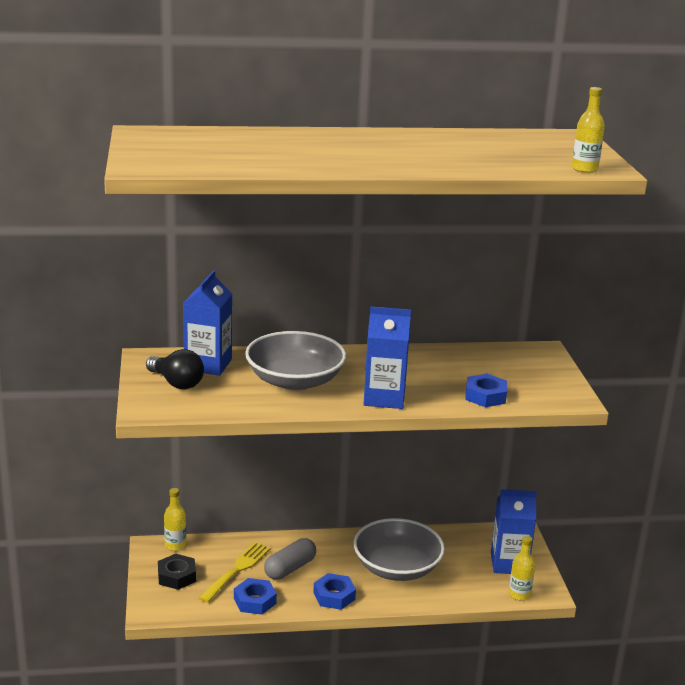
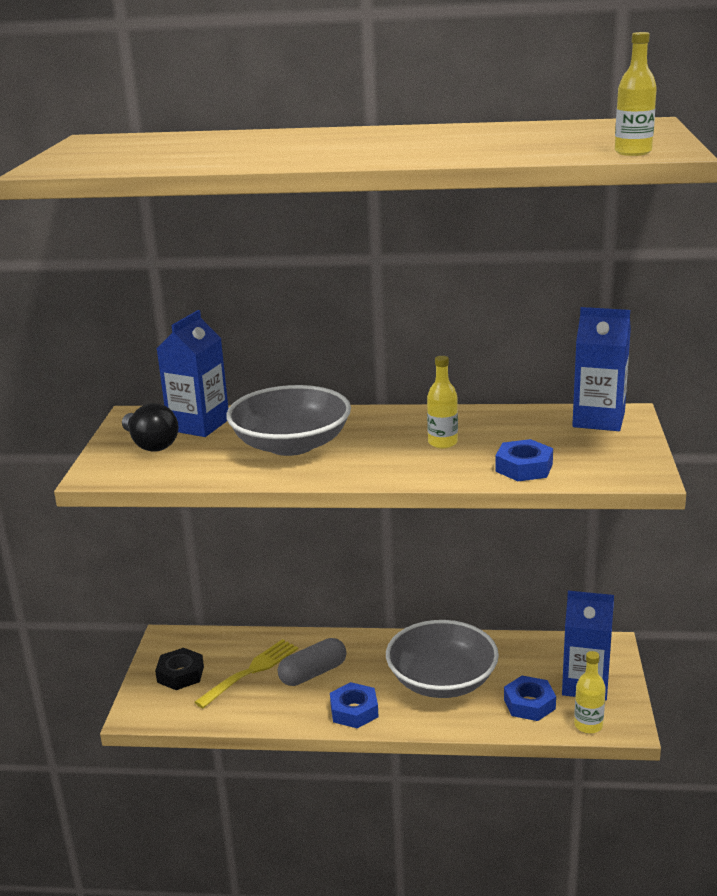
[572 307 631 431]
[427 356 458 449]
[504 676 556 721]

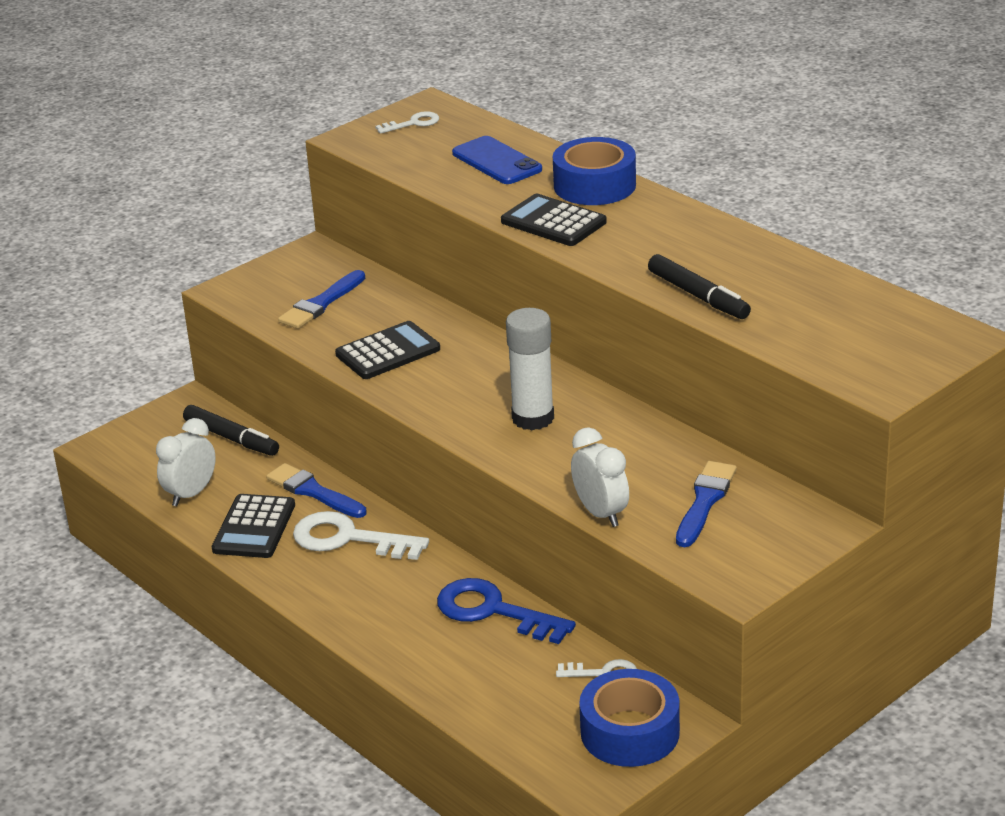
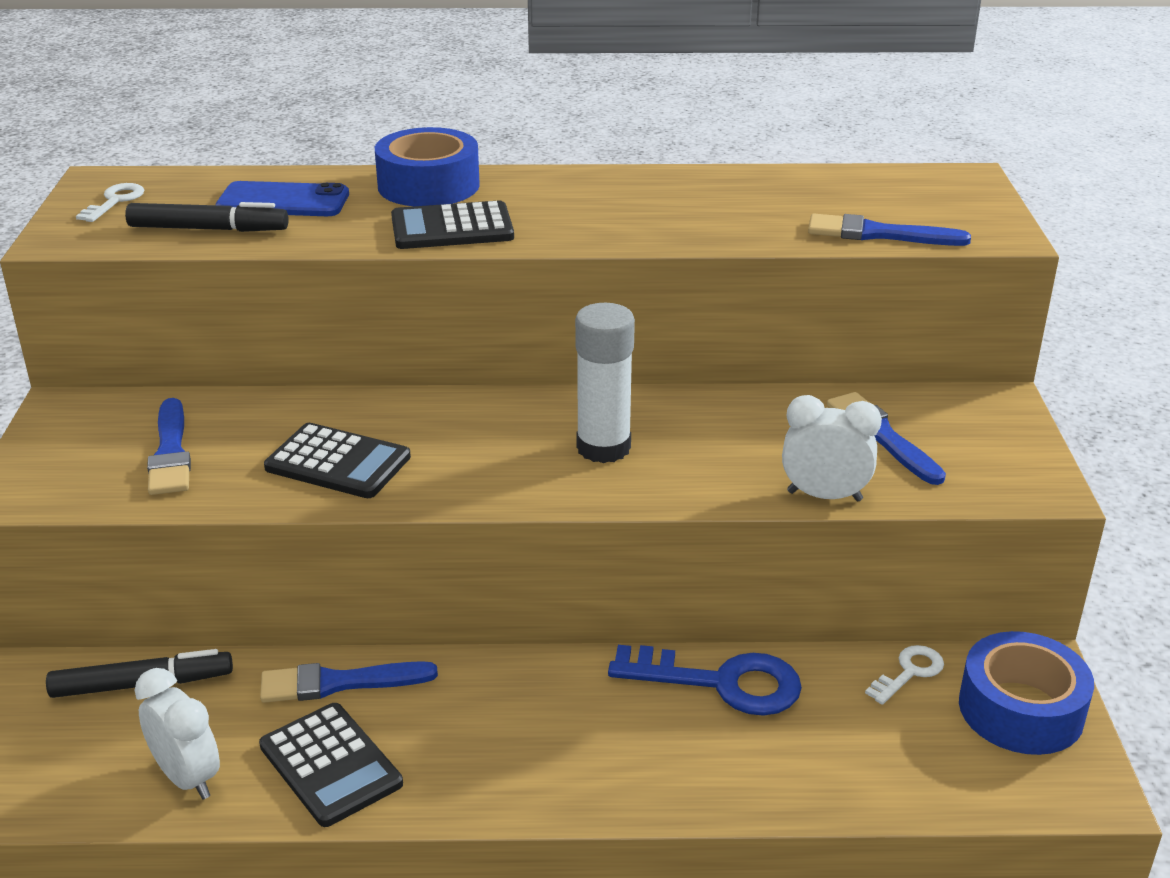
[125 202 289 232]
[264 423 411 498]
[135 668 220 799]
[293 511 429 560] (first image)
[608 645 802 716]
[808 214 971 246]

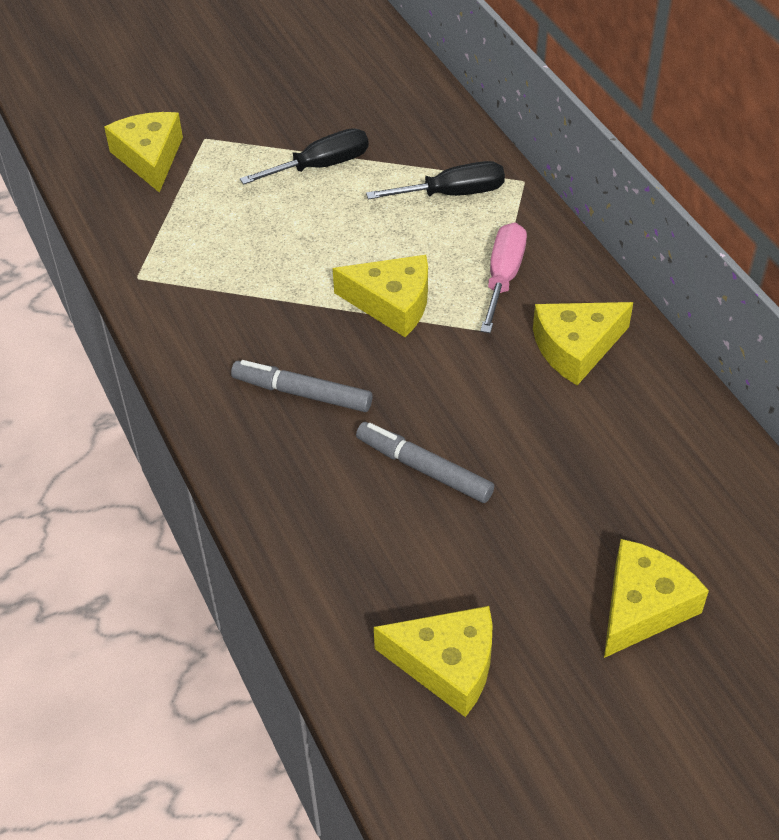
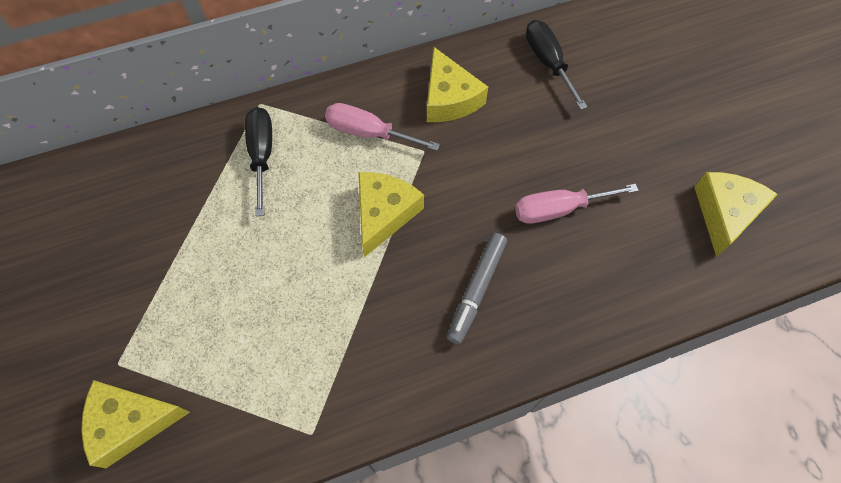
[526 20 587 110]
[515 184 639 224]
[604 539 709 658] (first image)

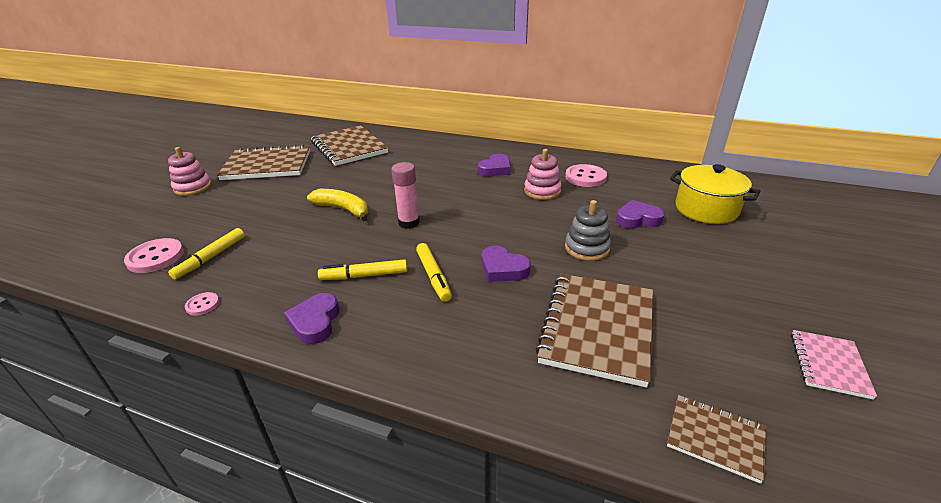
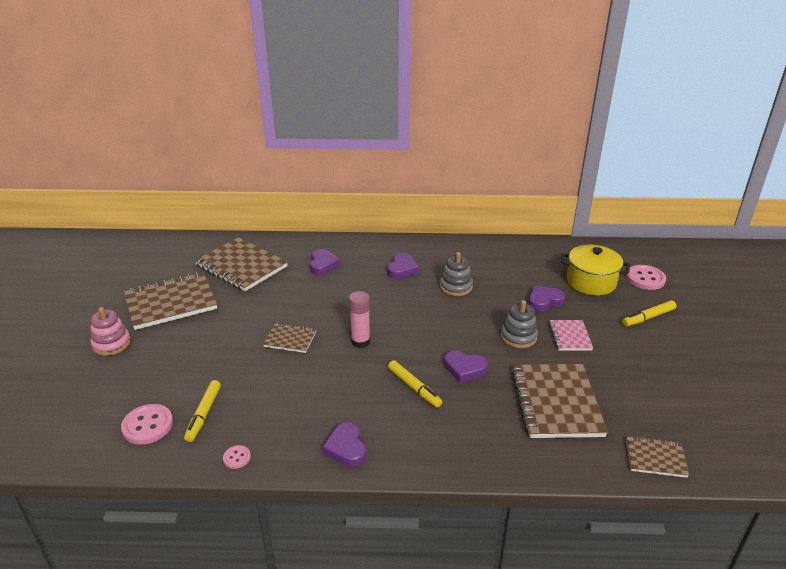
[440 252 473 296]
[626 265 666 290]
[263 323 316 353]
[622 300 676 326]
[549 320 593 351]
[310 249 340 275]

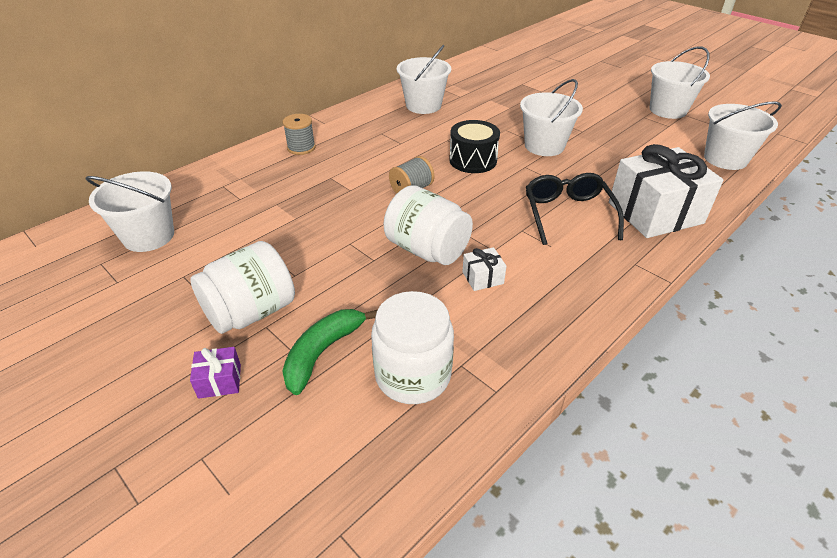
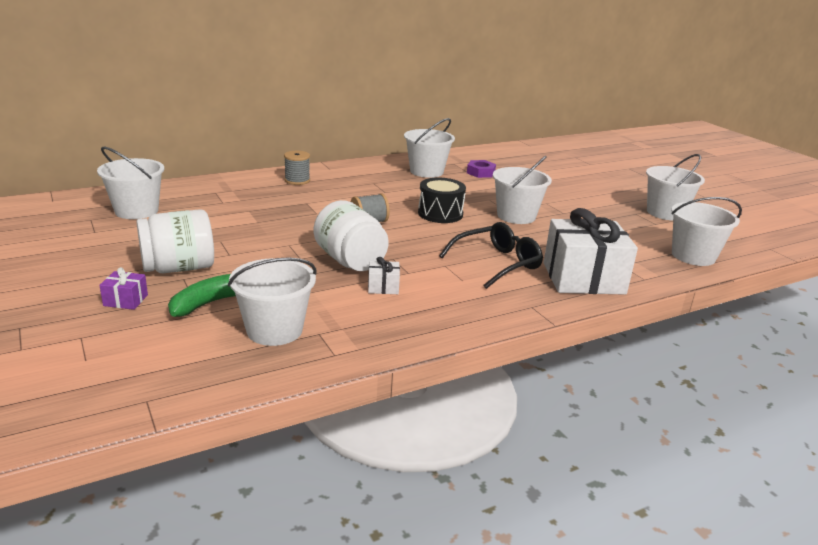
[439 222 543 289]
[228 257 317 346]
[467 160 496 178]

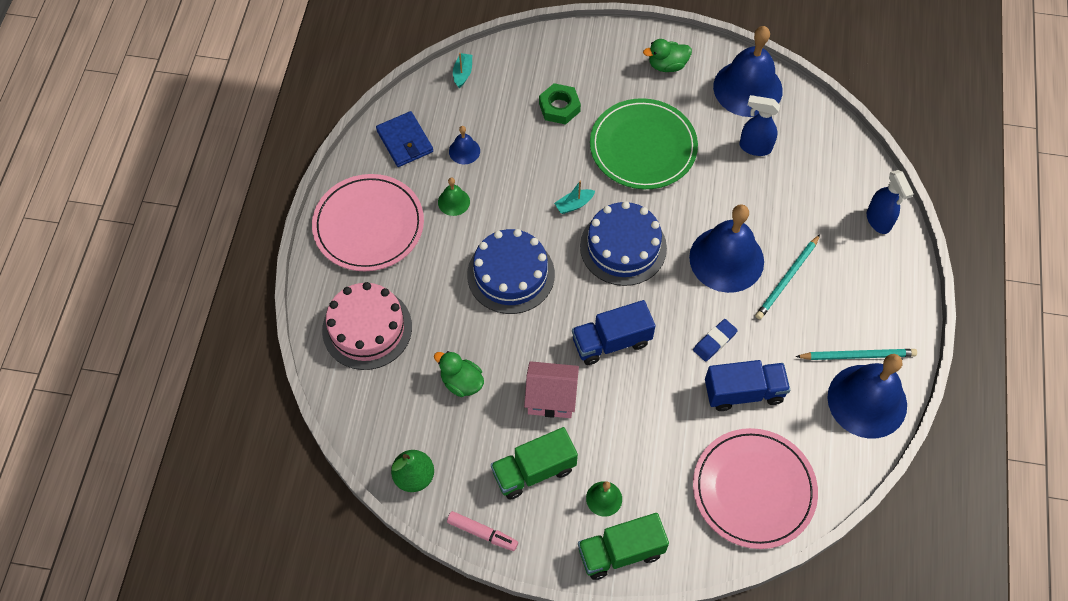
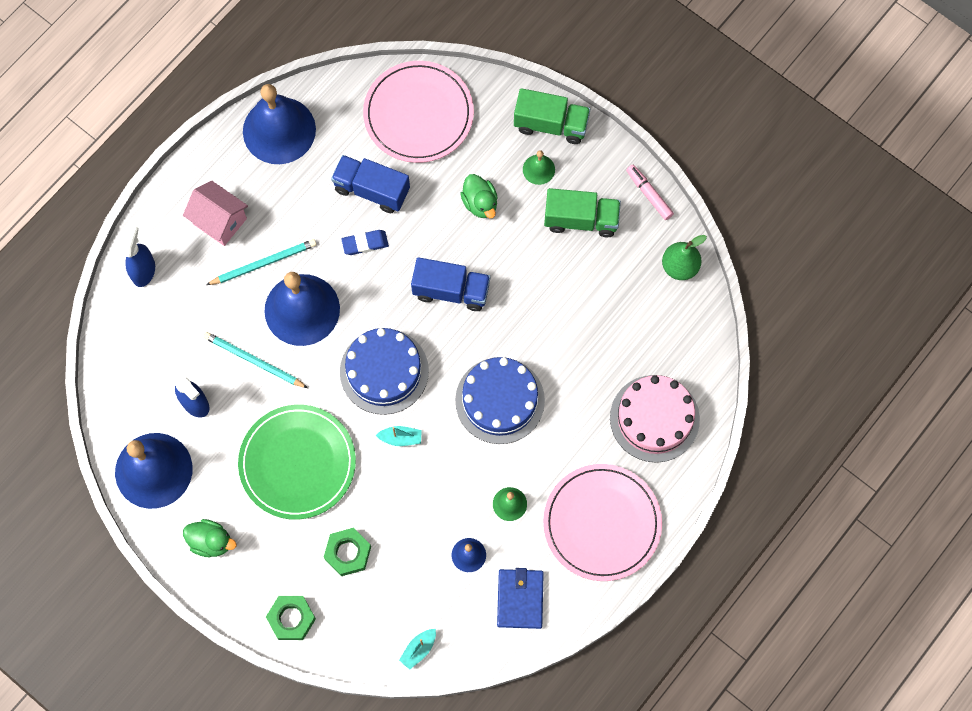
[203 332 308 388]
[460 174 498 218]
[183 181 248 246]
[266 596 316 640]

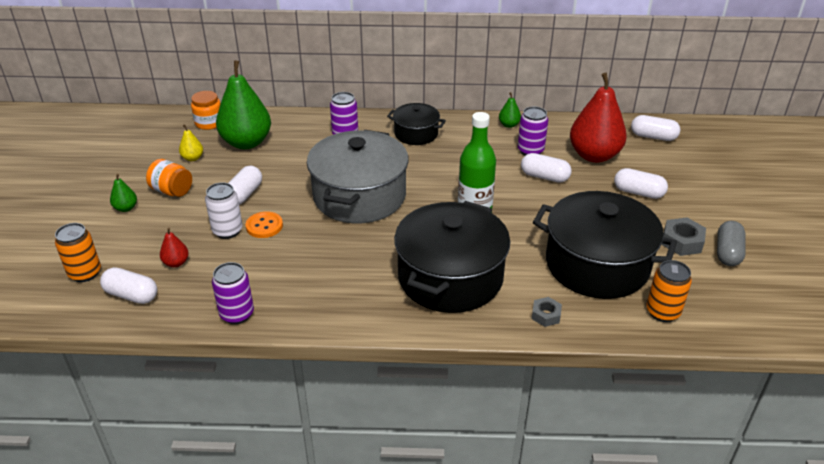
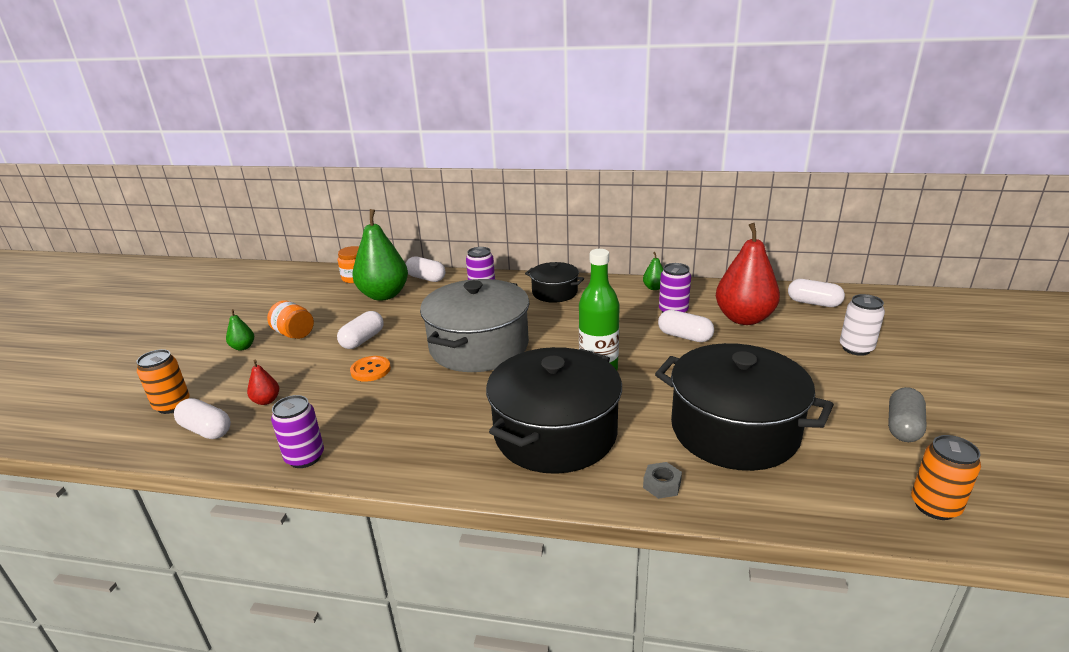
[179 124 203 161] (first image)
[405 256 445 282]
[840 294 885 356]
[662 218 706 256] (first image)
[911 435 981 520]

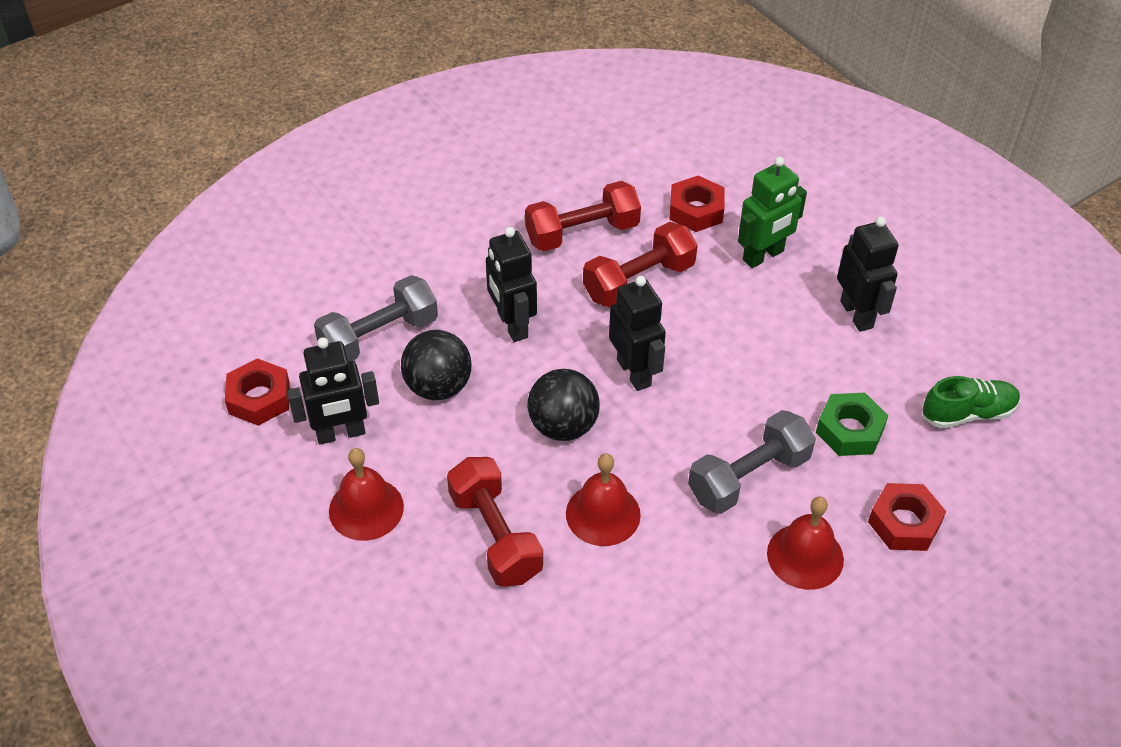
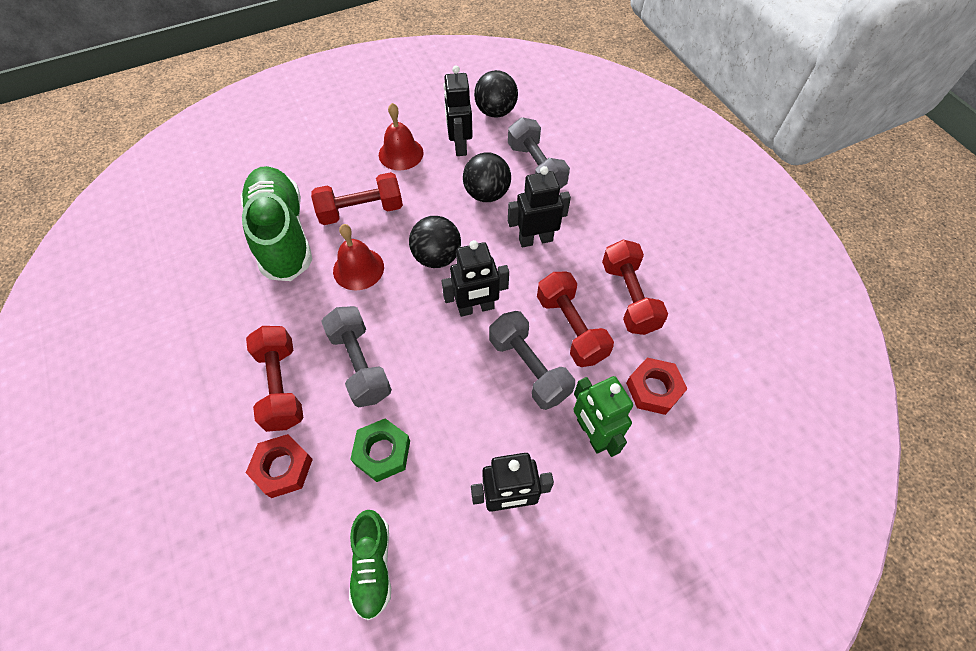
[474 70 518 118]
[246 326 304 432]
[240 166 312 281]
[489 311 575 410]

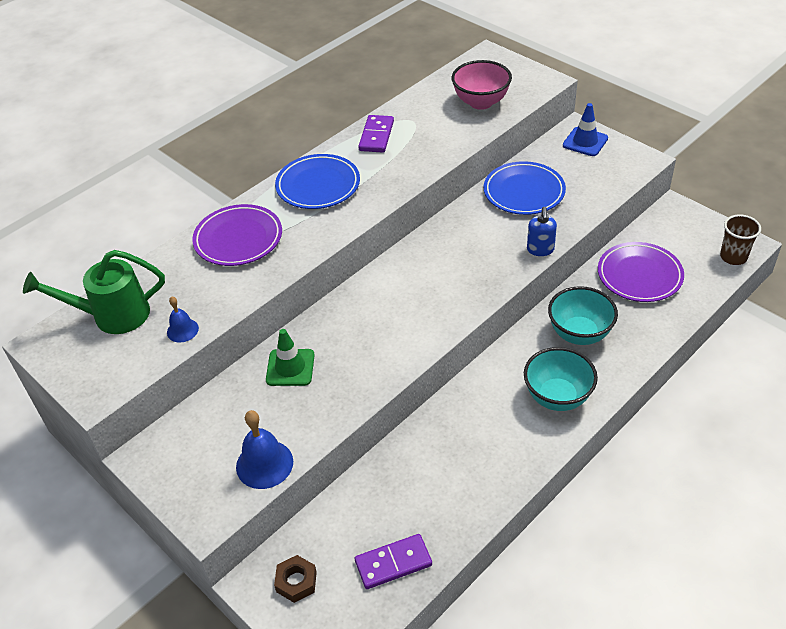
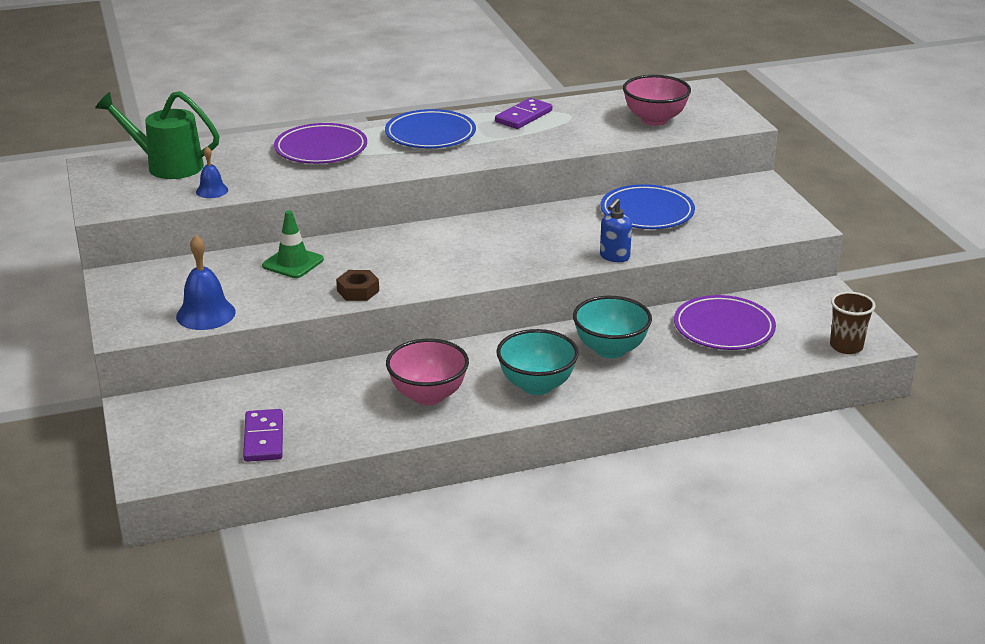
[563 103 608 156] (first image)
[243 409 283 462]
[336 270 379 301]
[386 338 469 405]

